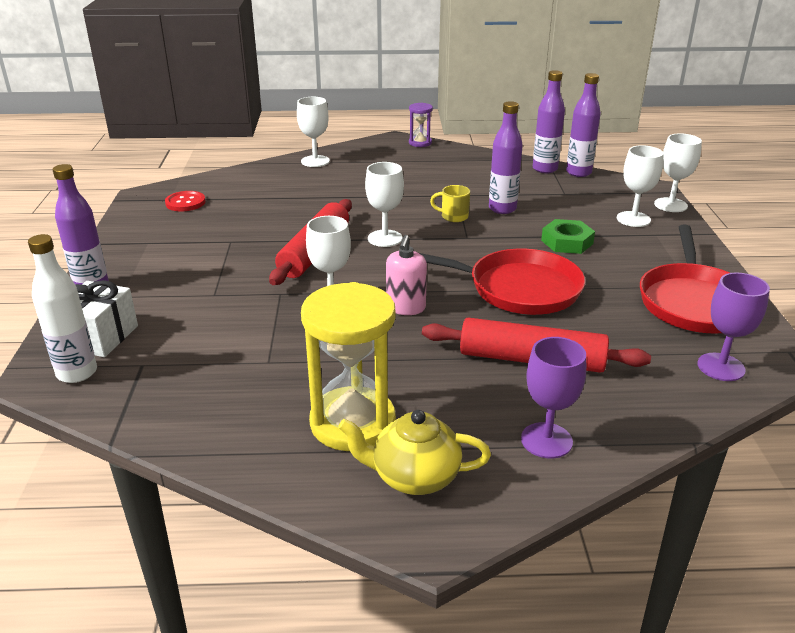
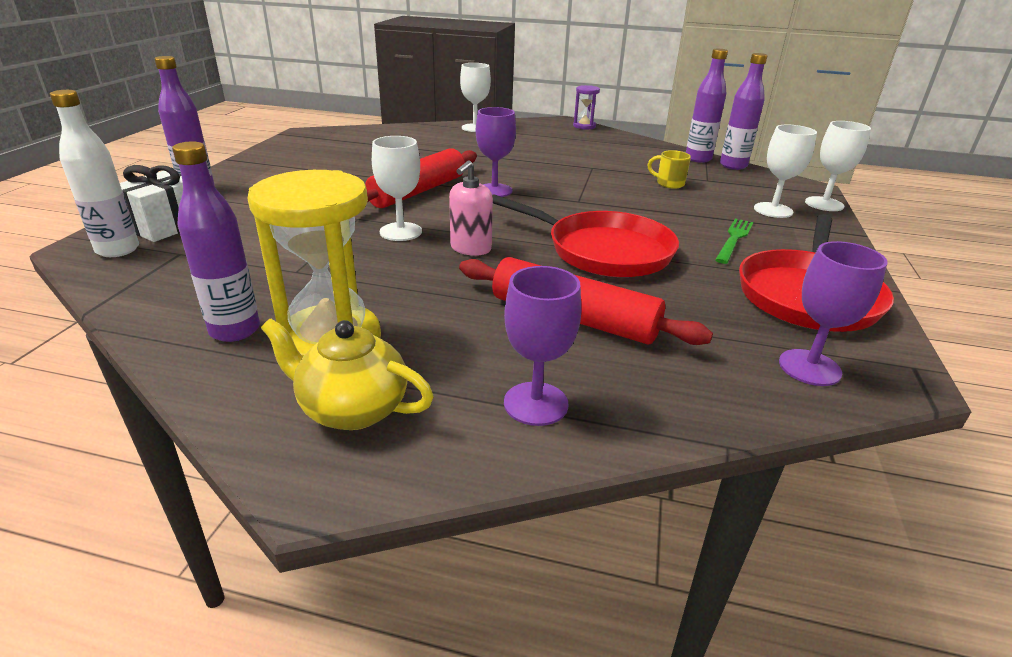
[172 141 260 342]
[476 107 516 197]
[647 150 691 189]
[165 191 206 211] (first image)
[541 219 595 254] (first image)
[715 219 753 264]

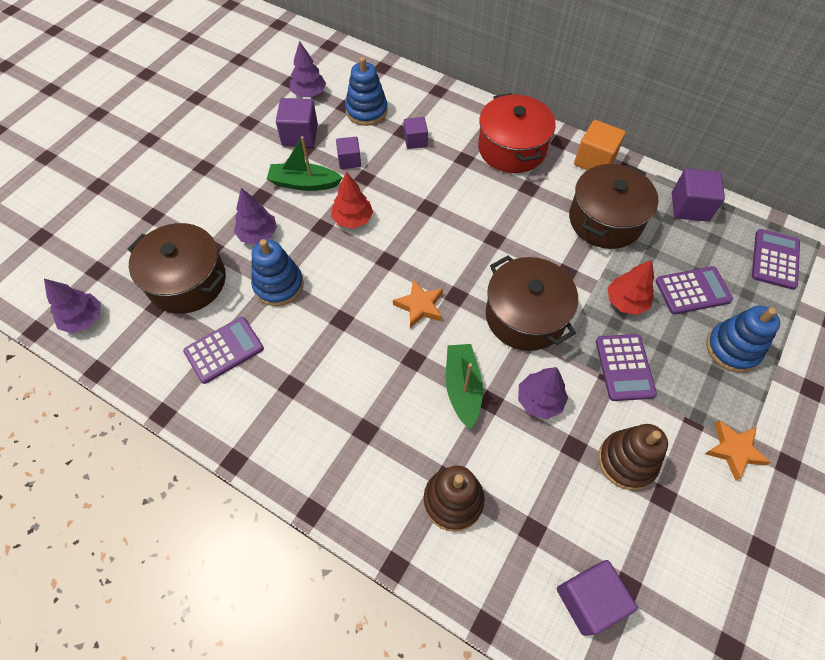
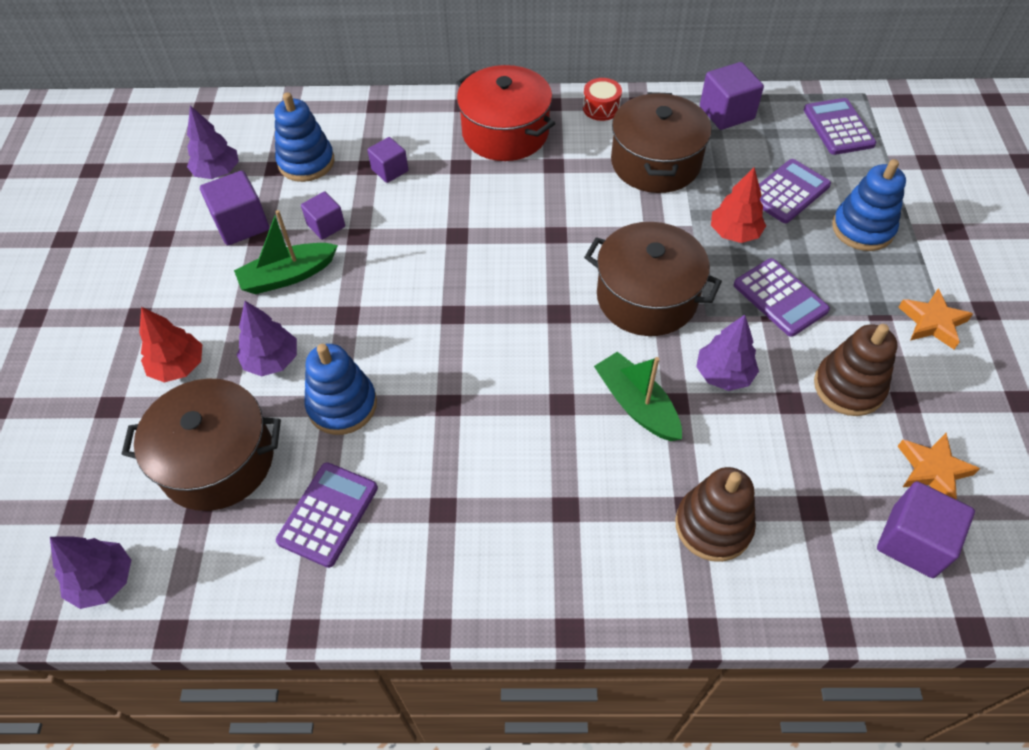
[583 78 622 121]
[139 307 202 382]
[898 433 980 500]

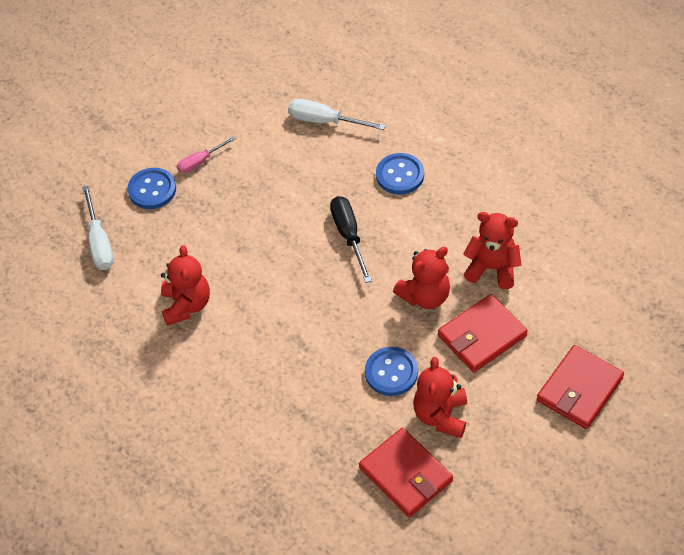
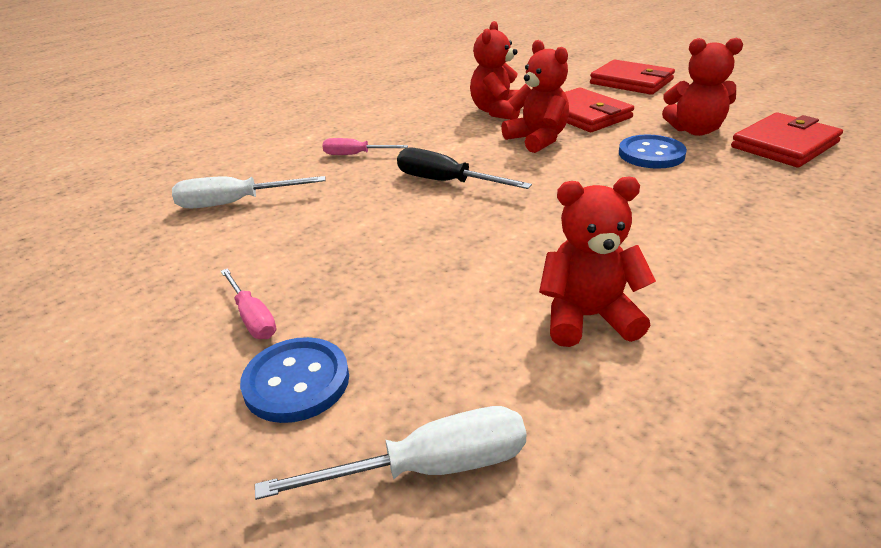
[172 176 326 209]
[322 138 408 155]
[397 148 532 189]

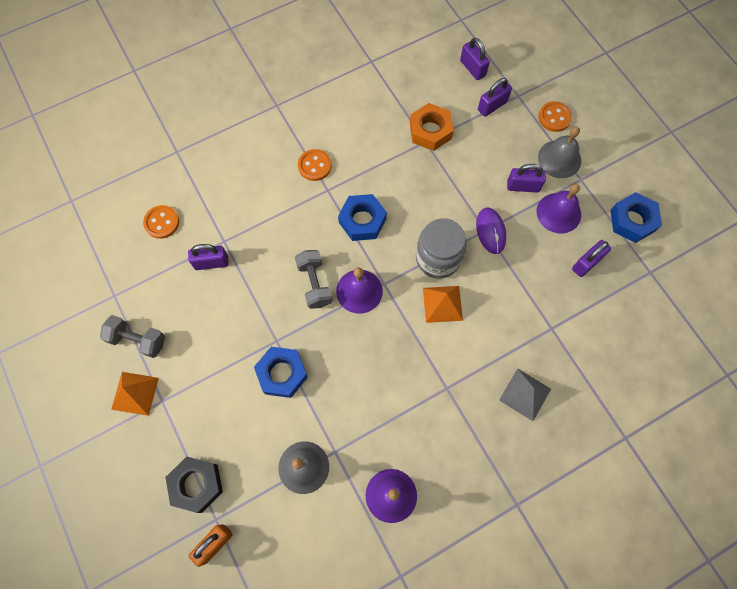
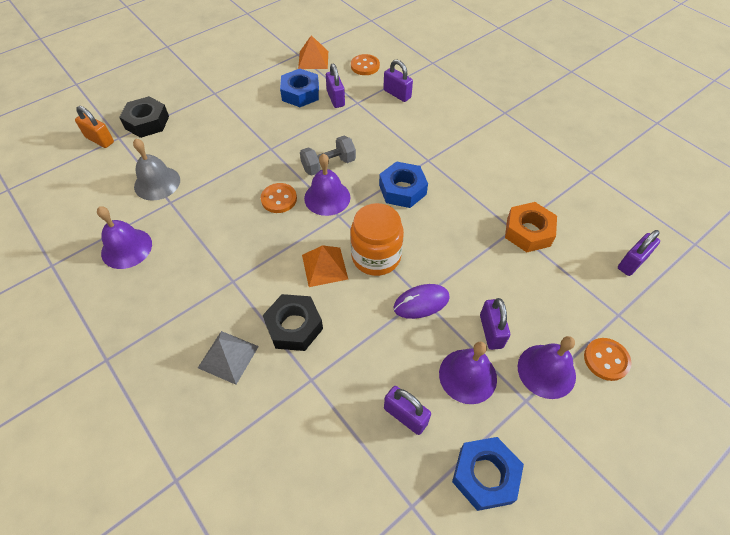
[383 59 413 102]
[518 336 576 399]
[261 183 297 213]
[350 203 404 276]
[100 315 165 358] (first image)
[280 69 319 107]
[298 35 328 69]
[263 294 323 351]

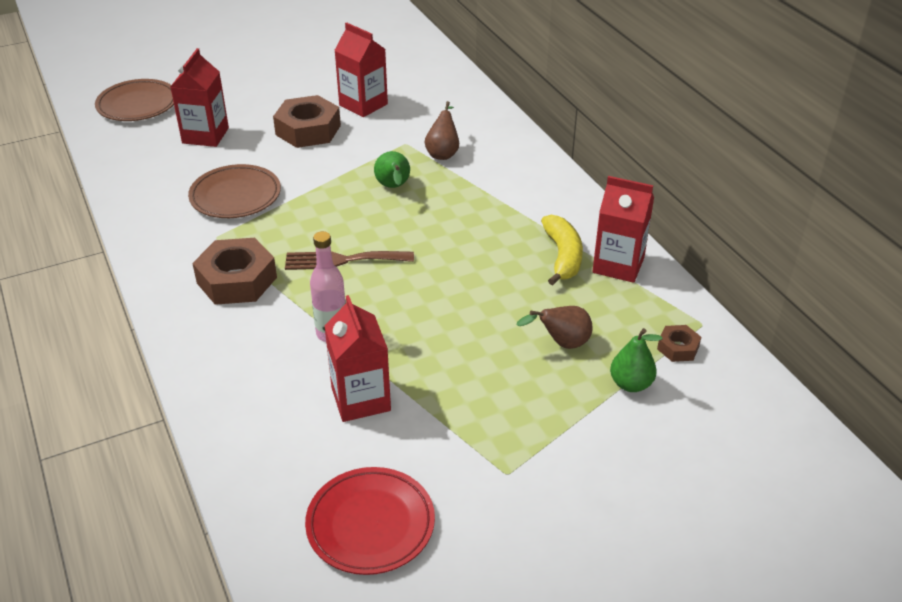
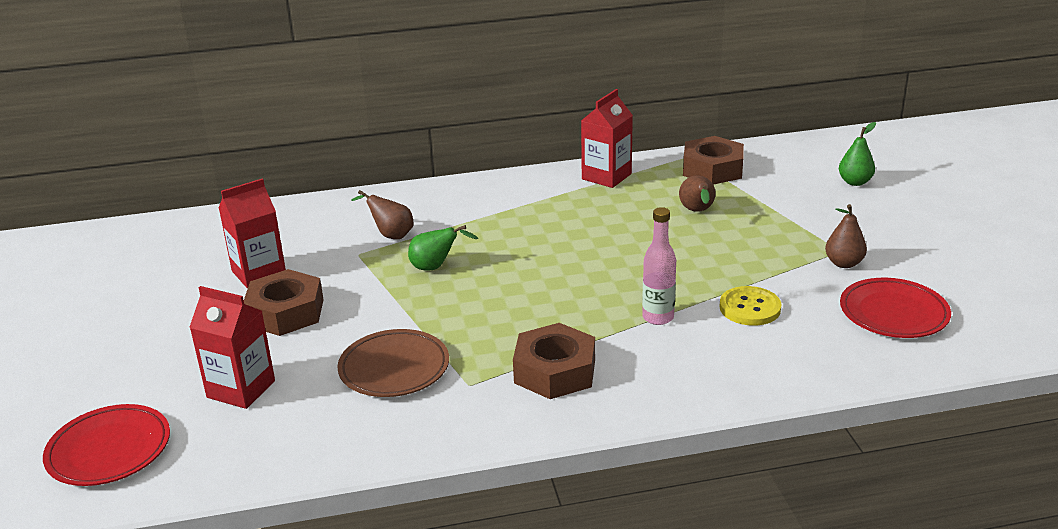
[43 404 170 486]
[541 215 583 285] (first image)
[285 251 414 270] (first image)
[719 286 781 326]
[683 136 744 185]
[839 122 876 186]
[825 204 867 268]

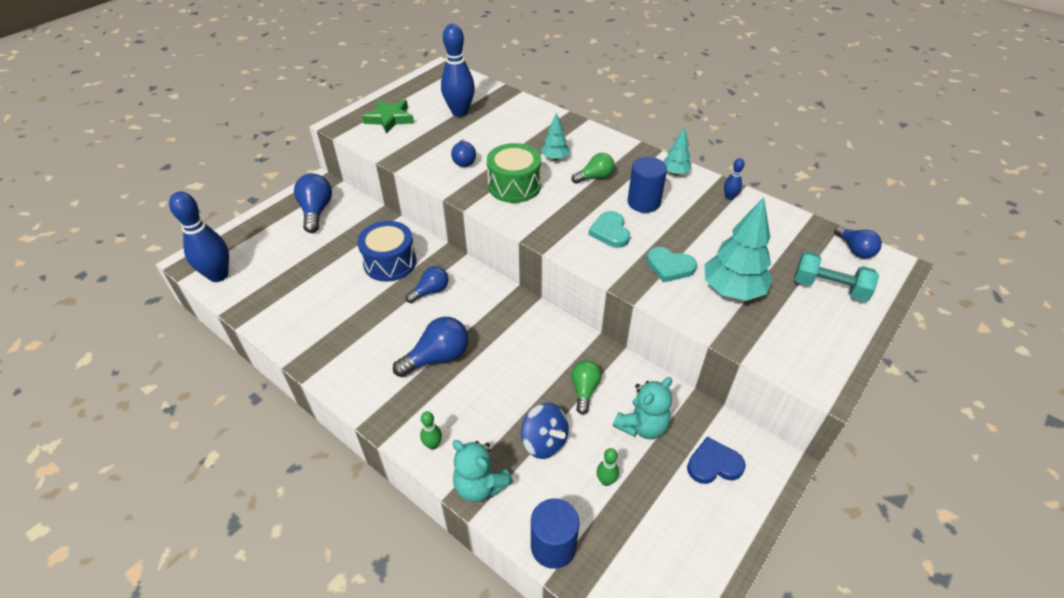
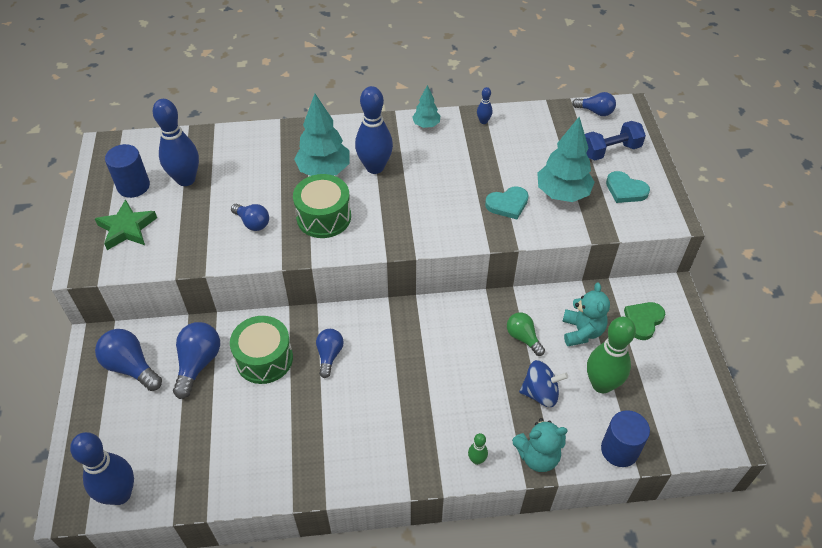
[294 94 349 176]
[355 86 393 174]
[105 144 150 198]
[606 171 650 203]
[230 316 293 384]
[585 121 646 160]
[173 322 220 399]
[624 302 665 340]
[587 317 636 393]

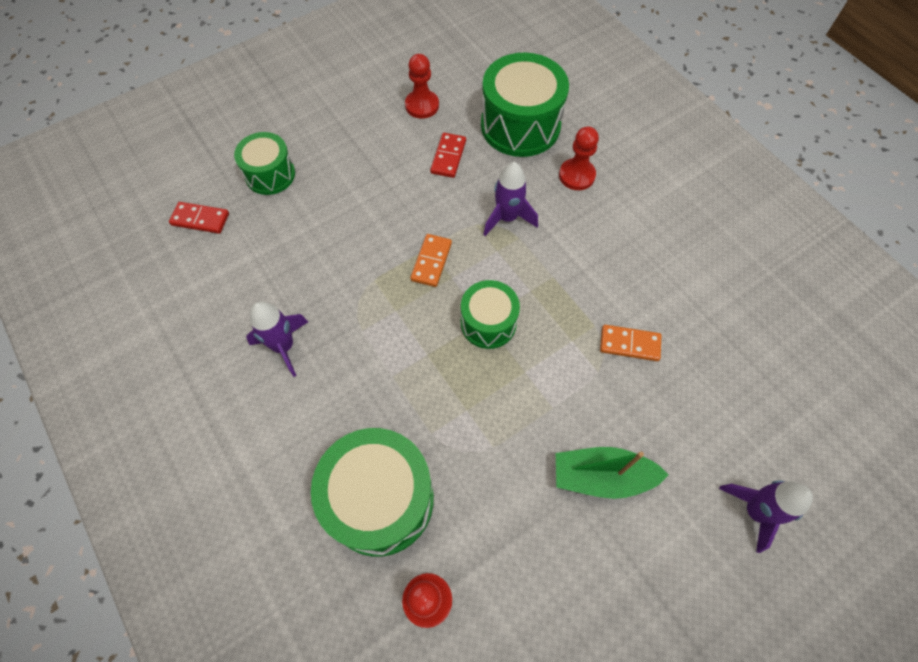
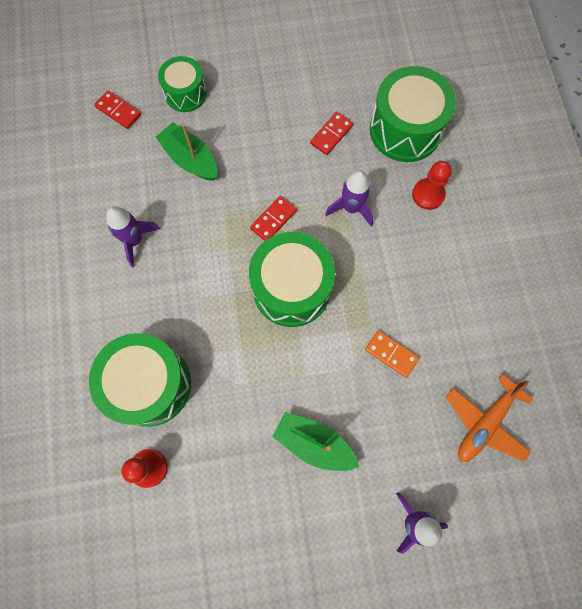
[405 54 439 119] (first image)
[250 196 297 241]
[249 232 335 327]
[156 122 217 181]
[446 374 533 462]

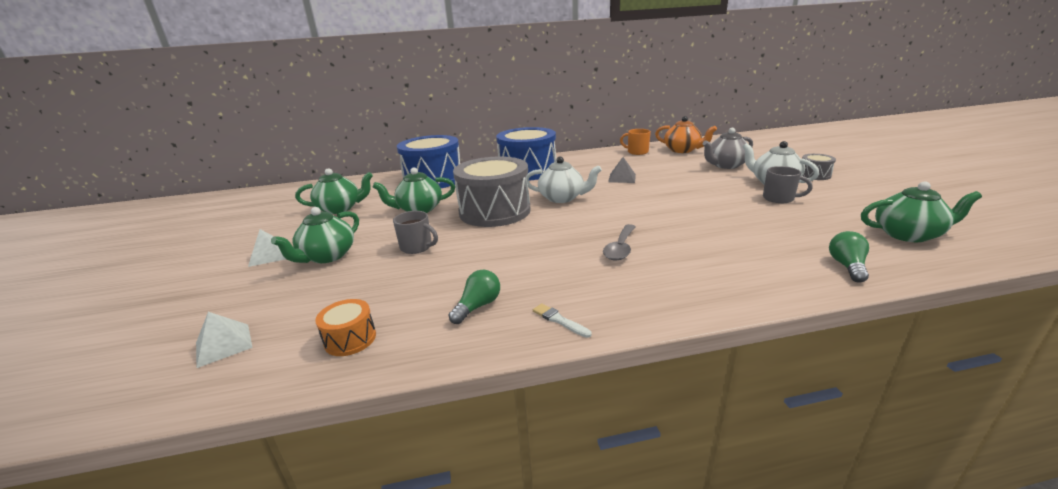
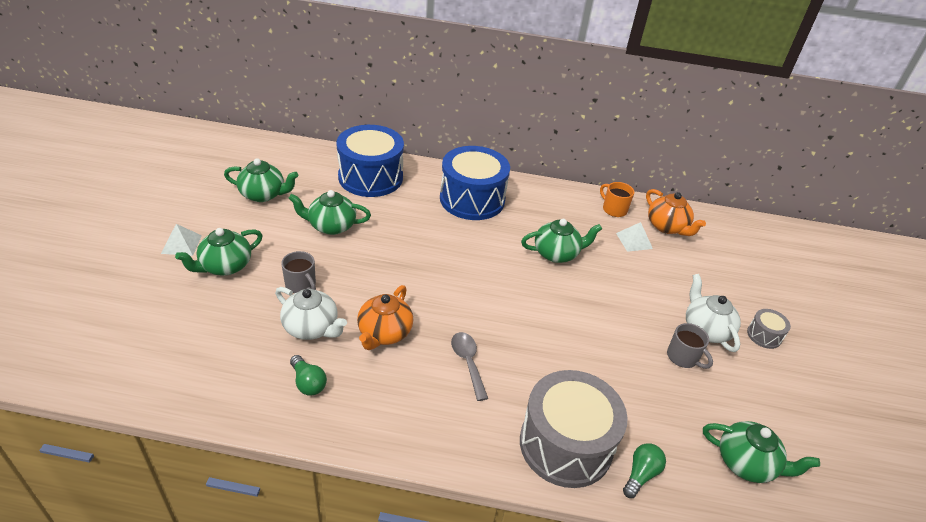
[703 128 753 169] (first image)
[520 370 628 488]
[275 287 347 340]
[521 219 602 263]
[451 332 488 401]
[290 355 327 396]
[315 299 376 356] (first image)
[533 303 592 338] (first image)
[616 222 653 252]
[357 285 413 350]

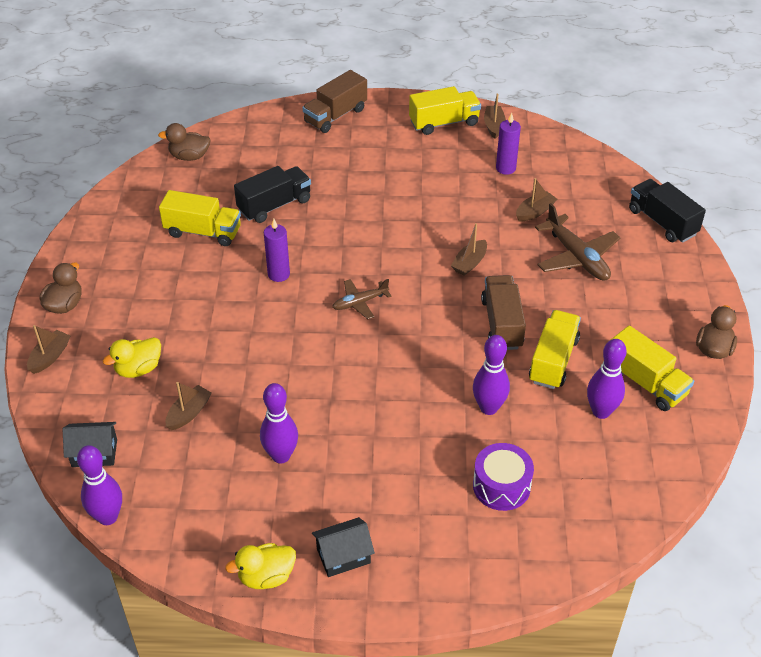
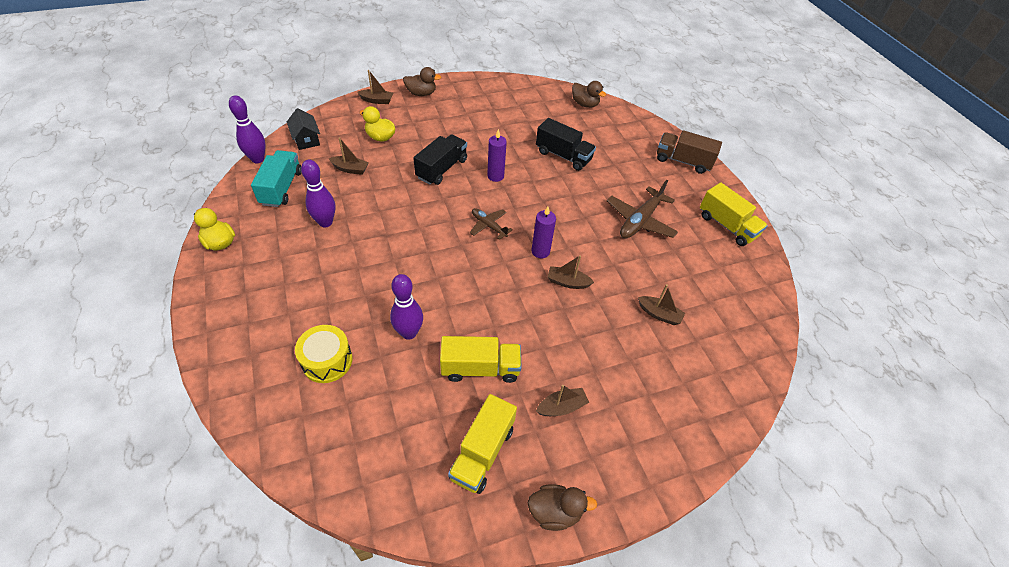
[536 385 589 416]
[532 207 556 258]
[572 81 606 108]
[413 134 467 185]
[159 190 241 246] (first image)
[607 180 678 238]
[481 275 526 350] (first image)
[587 339 627 419] (first image)
[295 325 353 383]
[312 517 375 577] (first image)
[251 150 302 207]

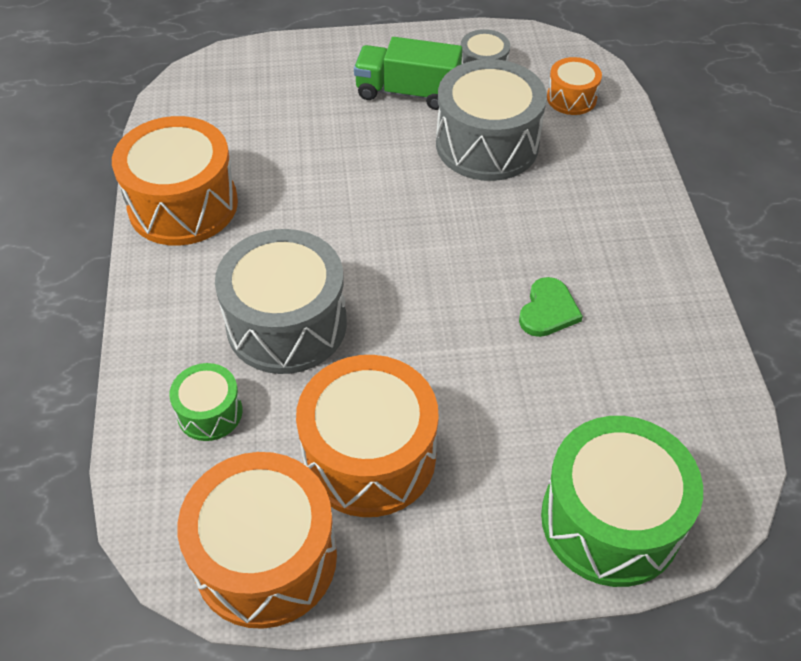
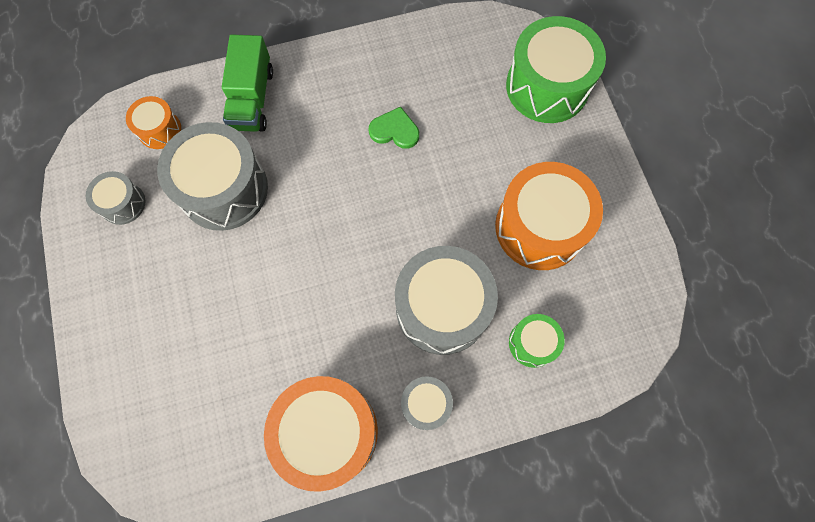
[222 34 273 132]
[177 452 337 629] (first image)
[401 376 453 430]

